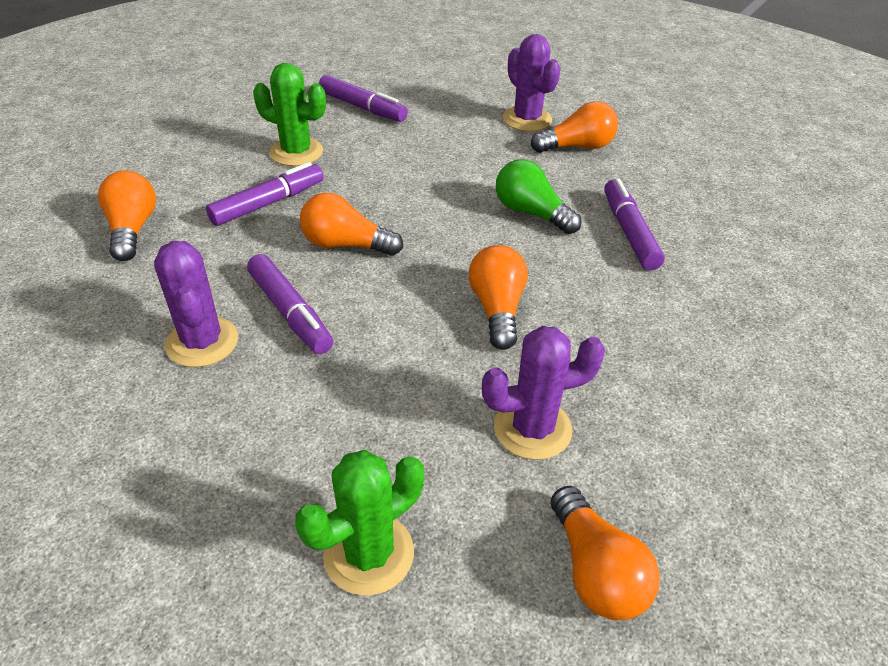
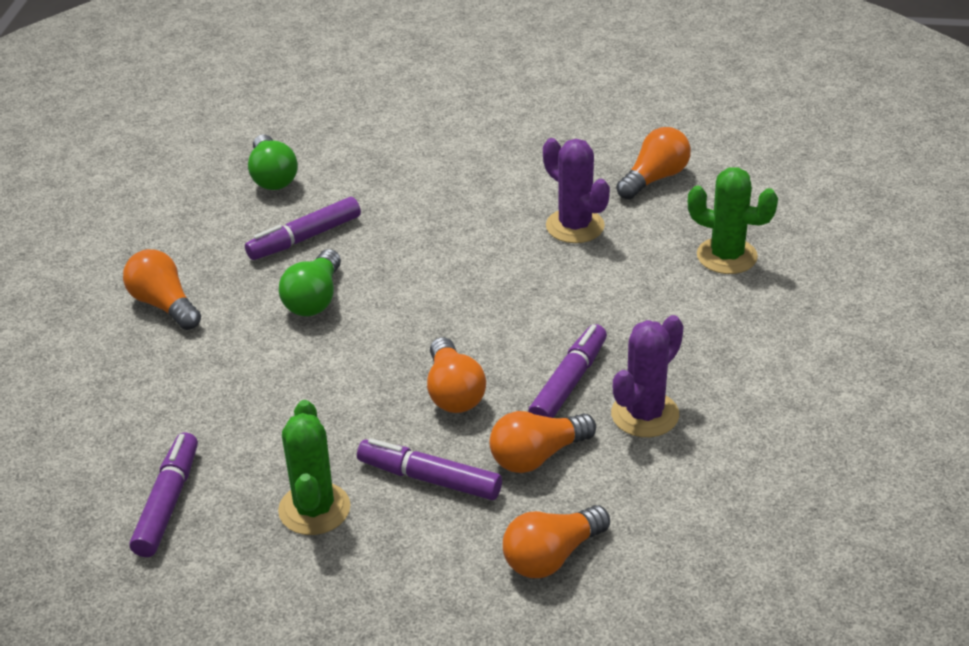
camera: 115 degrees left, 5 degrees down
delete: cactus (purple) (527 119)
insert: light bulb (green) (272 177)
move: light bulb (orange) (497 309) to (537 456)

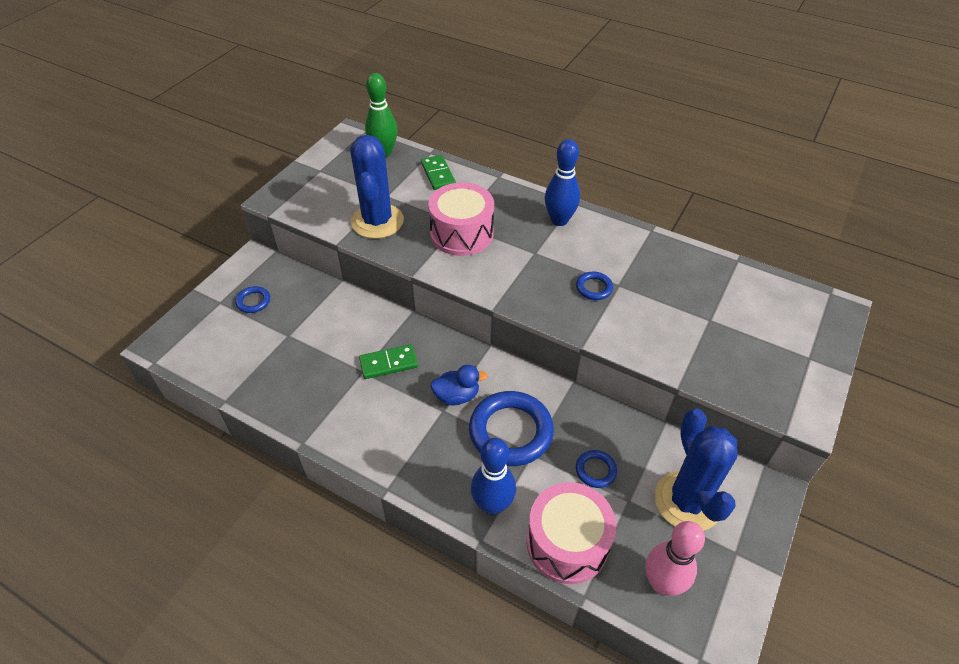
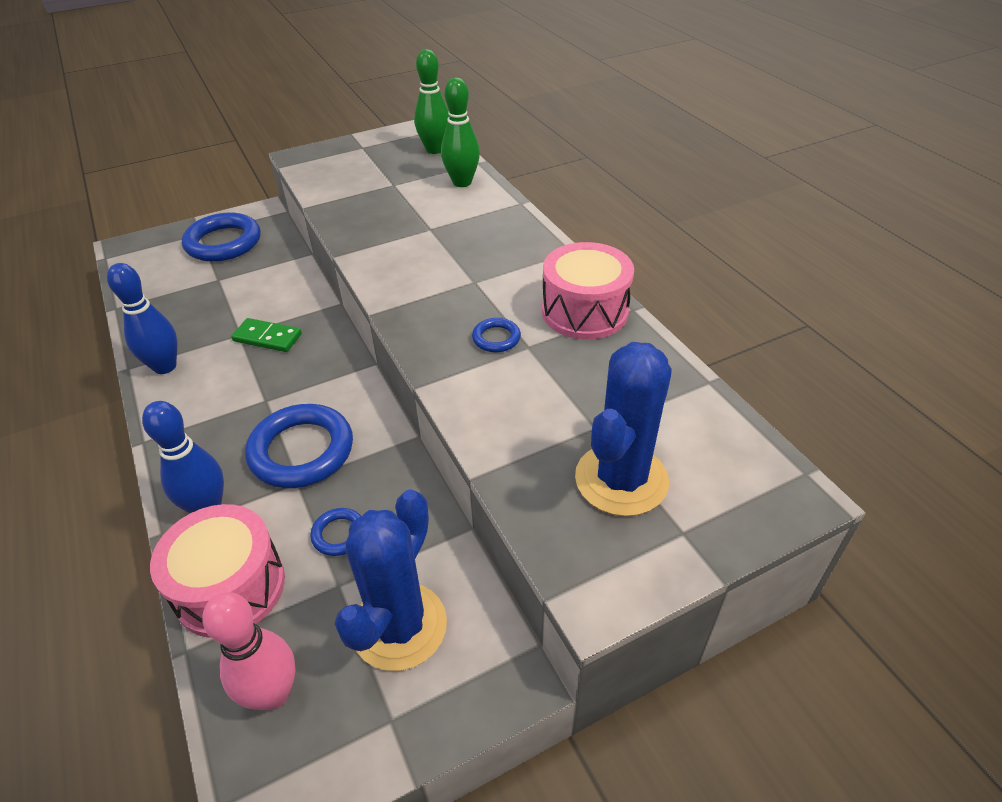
camera: 35 degrees right, 5 degrees down
delete: duck (blue) (457 396)
move: cactus (blue) (377 221) to (621 479); bowling pin (blue) (559 220) to (165 366); drum (pink) (461 233) to (584 311)
replace: domino (green) (438 174) to bowling pin (green) (462 182)
resize: ring (blue) (253 301) = (223 243) x2.12

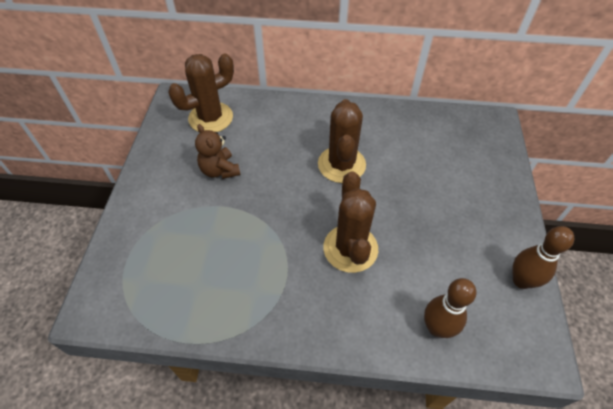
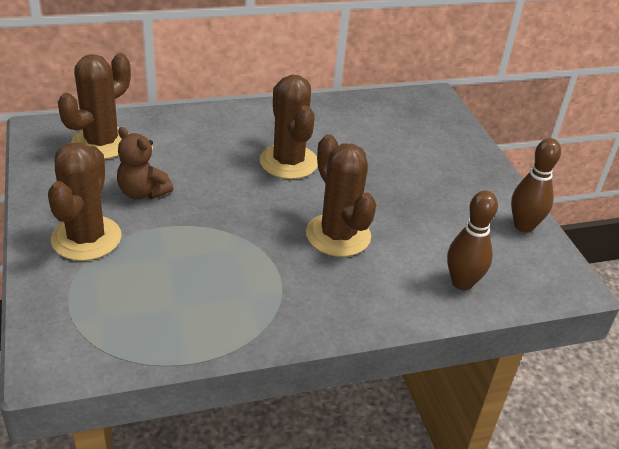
camera: 25 degrees left, 15 degrees down
insert: cactus (brown) (86 238)

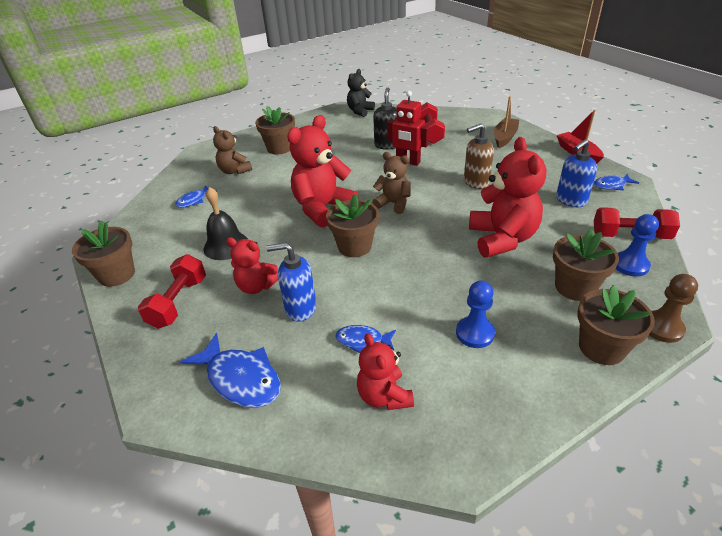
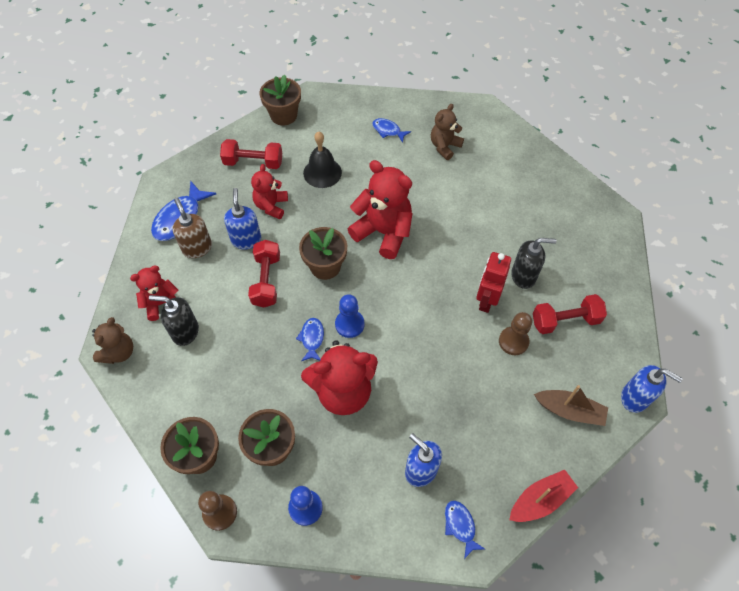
camera: 80 degrees right, 20 degrees up
delete: teddy bear (black) (360 111); flower pot (brown) (279 148)
insert: soap dispenser (black) (185 332); pawn (brown) (513 341); soap dispenser (blue) (634 398)
move: soap dispenser (brown) (475 182) to (197 248); teddy bear (brown) (393 204) to (118 352); dumbbell (red) (630 235) to (266 280); pawn (blue) (475 333) to (349 324); fish (blue) (362 340) to (312 338)

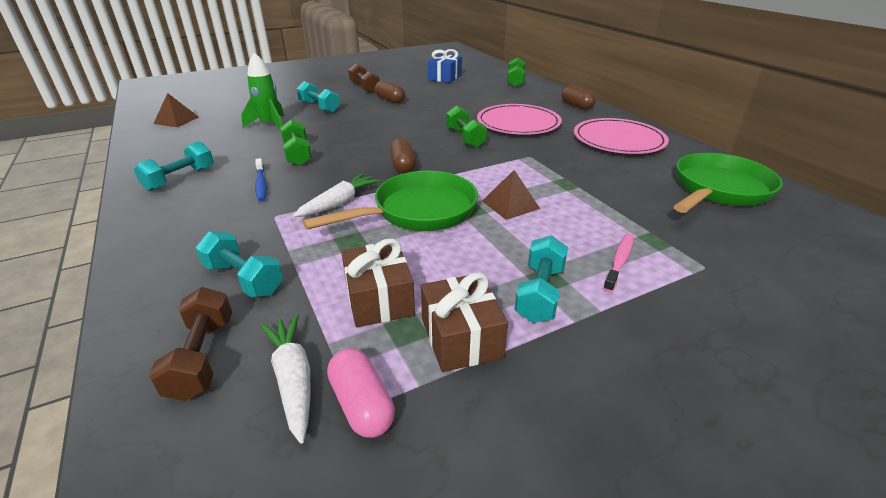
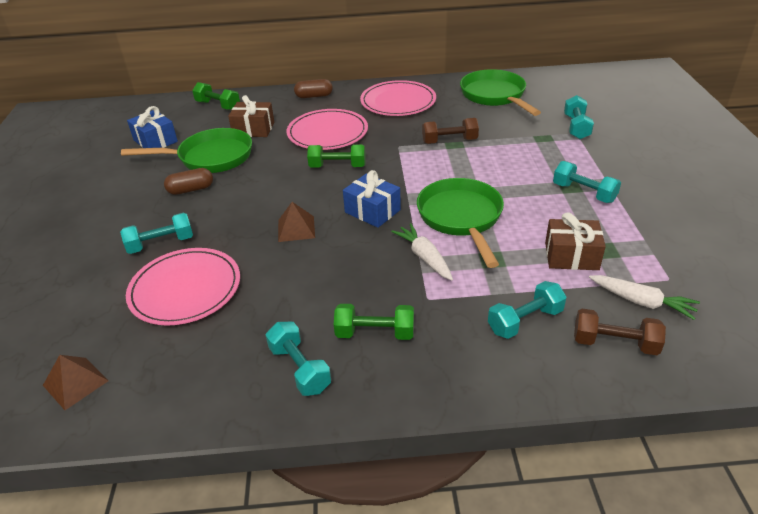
camera: 65 degrees left, 5 degrees up
delete: toothbrush (blue) (261 184); toothbrush (pink) (619 261); capsule (pink) (361 404)
insert: dumbbell (turquoise) (576 127); pan (green) (210 157)
move: dumbbell (brown) (364 88) to (449 141); dumbbell (green) (298 154) to (375 333); pyramid (brown) (510 204) to (296 228); gift (brown) (461 337) to (253 129)
replace: rocket (green) (270 125) to plate (pink) (185 289); capsule (brown) (403 166) to gift (blue) (372 211)
rotate: carrot (white) (293 379) = (641 302) 150 degrees counterclockwise

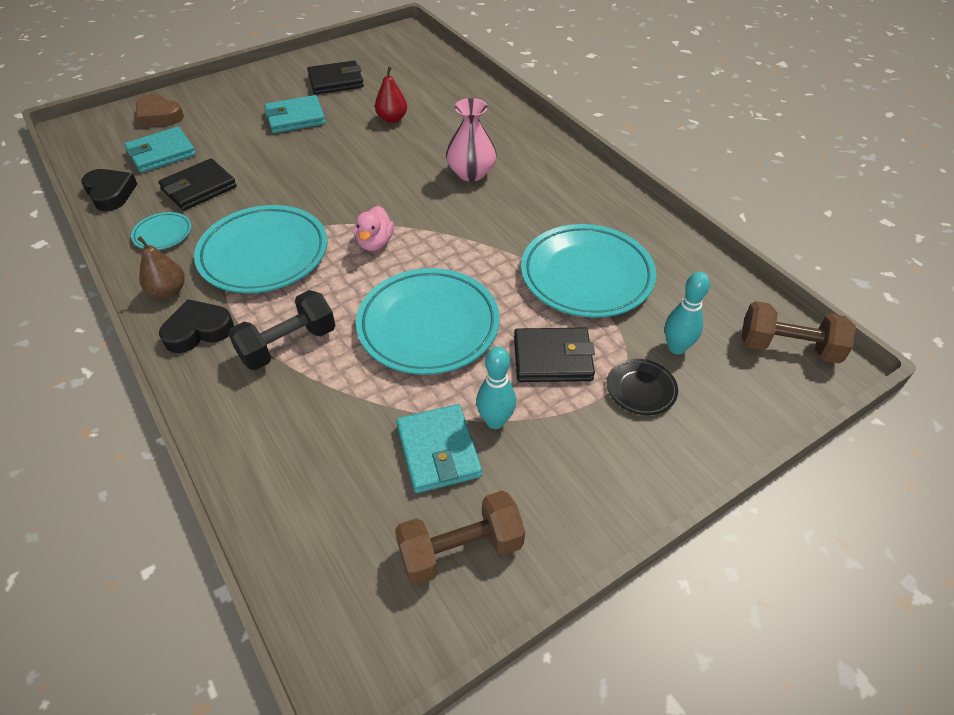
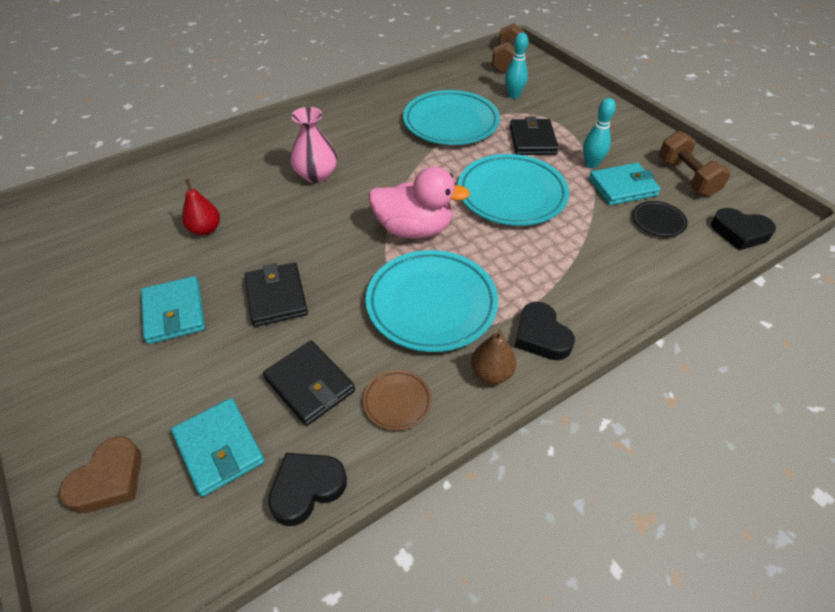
camera: 90 degrees left, 0 degrees up
delete: dumbbell (black) (288 345)
insert: heart (black) (740 232)
move: wallet (black) (336 81) to (276 297); plate (black) (641 389) to (658 221)
recolor: plate (turquoise) (163 234) to plate (brown) (397 402)
resize: duck (pink) (375 243) = (414 229) x1.78

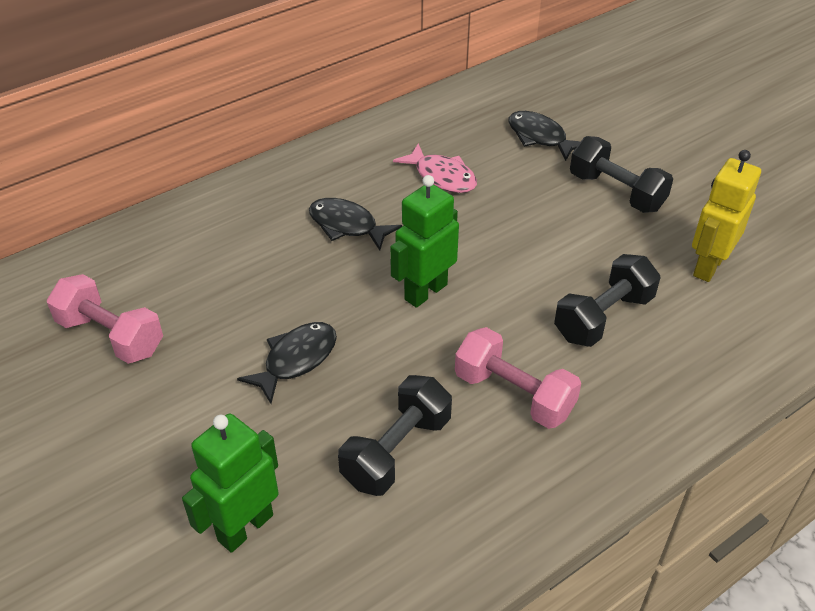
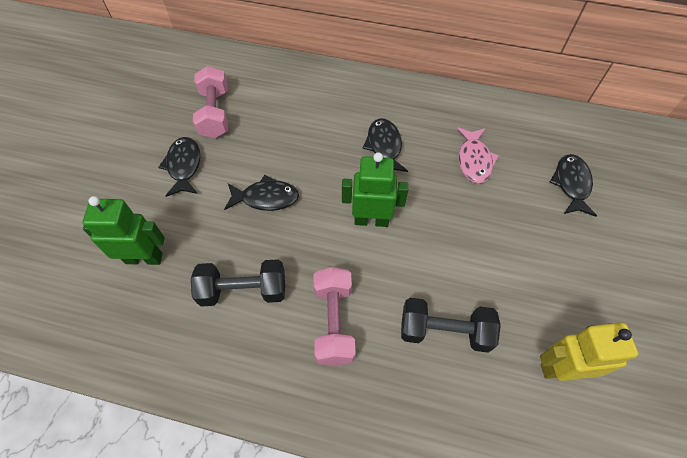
camera: 50 degrees right, 15 degrees up
delete: dumbbell (black) (616 192)
insert: fish (black) (184 166)

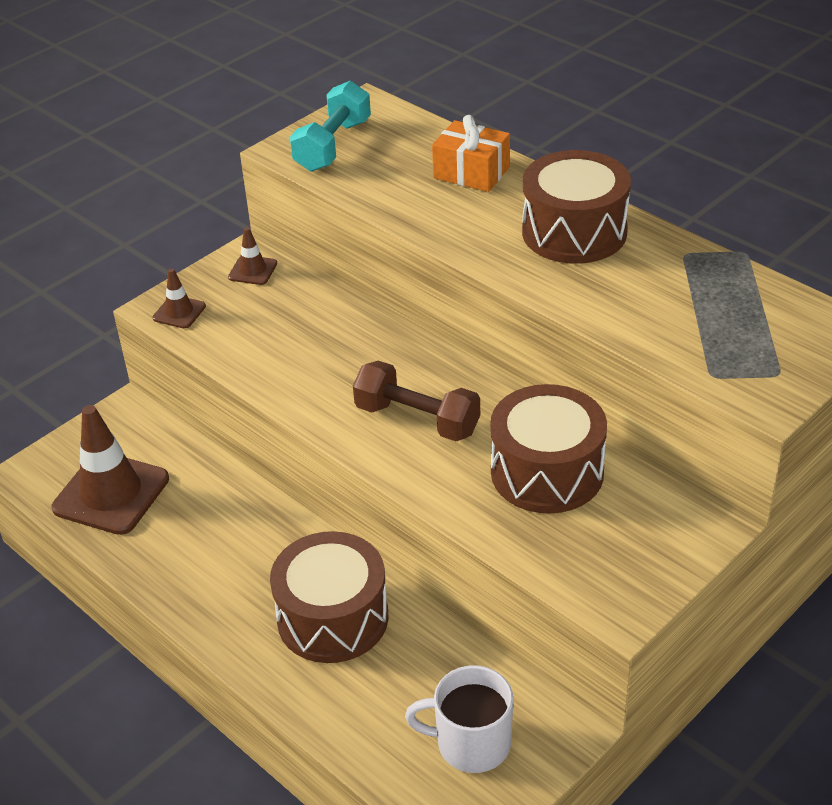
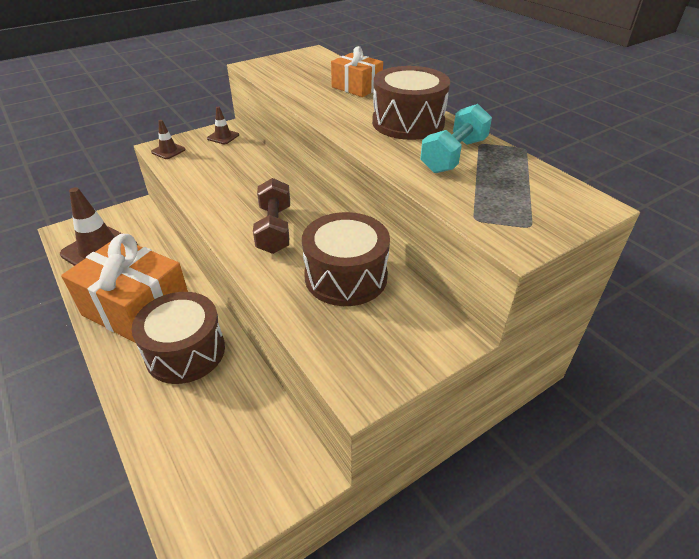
camera: 10 degrees right, 0 degrees up
delete: mug (white) (471 743)
insert: gift (orange) (137 309)
move: dumbbell (turquoise) (333 145) to (454 155)
rotate: dumbbell (brown) (417 419) = (274 229) 45 degrees clockwise

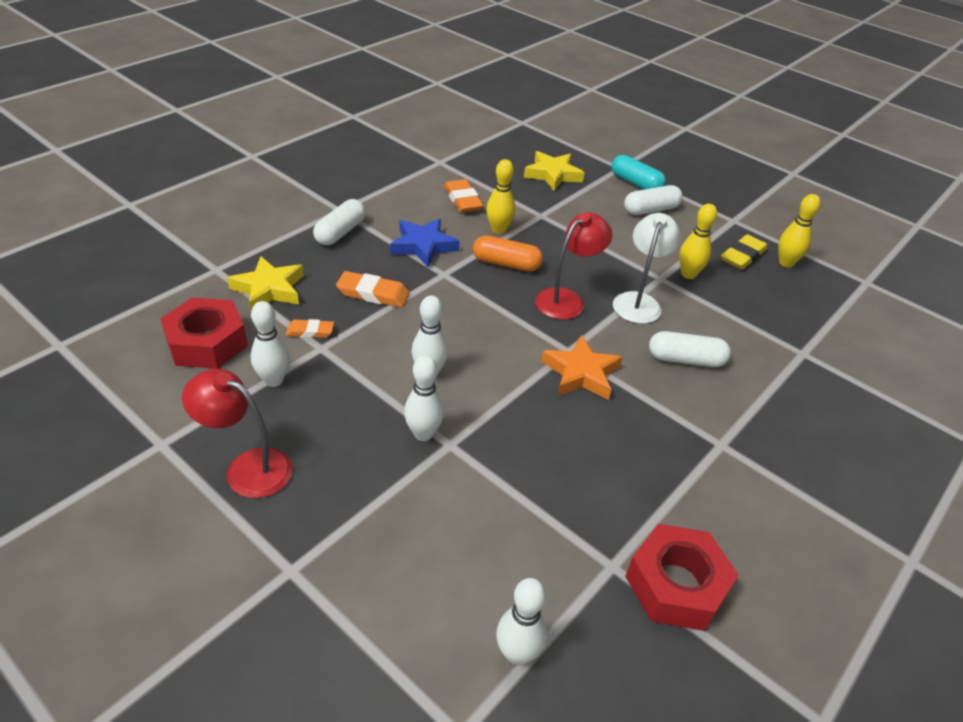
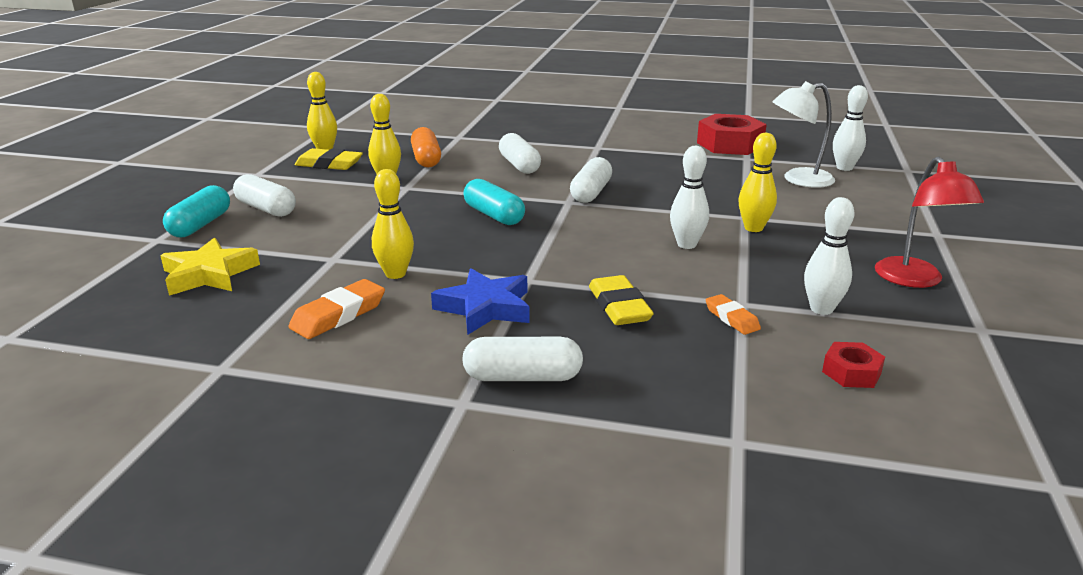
camera: 115 degrees left, 15 degrees down
delete: star (yellow) (269 289)
move: lamp (white) (638 301) to (798 179); capsule (orange) (506 264) to (426 159)
replace: lamp (red) (566 299) to capsule (turquoise) (494 215); star (orange) (581 373) to capsule (white) (591 192)
recolor: eraser (orange) (373 294) to eraser (yellow) (619 306); bowling pin (white) (423 434) to bowling pin (yellow) (753 228)
resize: nut (red) (207 343) = (851 372) x0.50

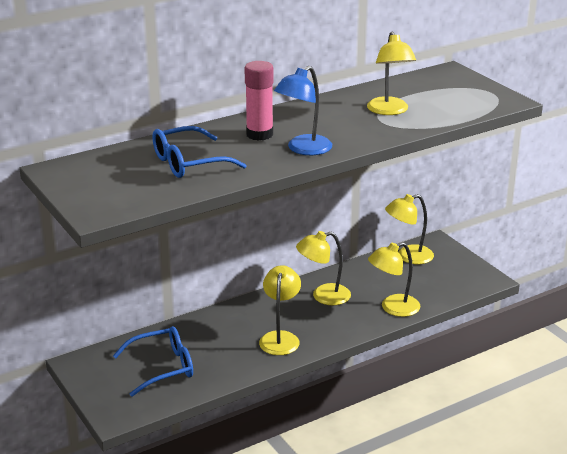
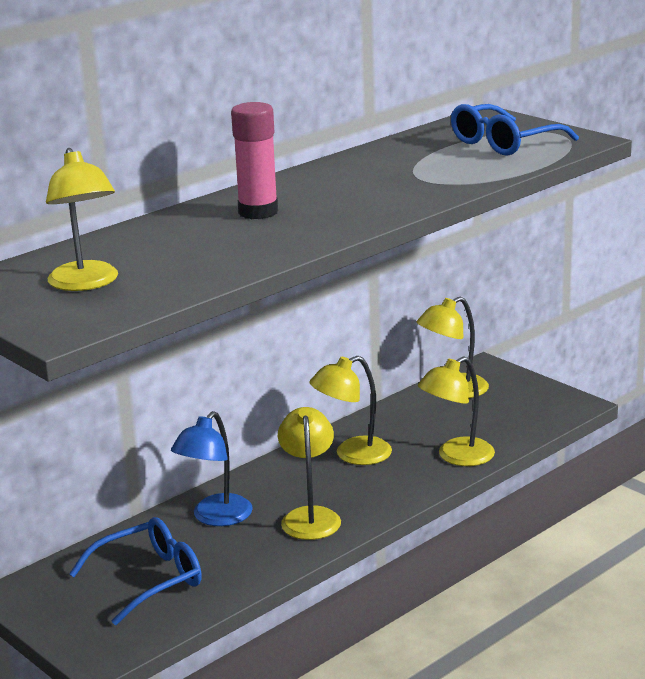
camera: 10 degrees left, 5 degrees down
move: lamp (yellow) (389 111) to (86 283); lamp (blue) (303 149) to (215 517); glasses (blue) (189 163) to (504 143)

